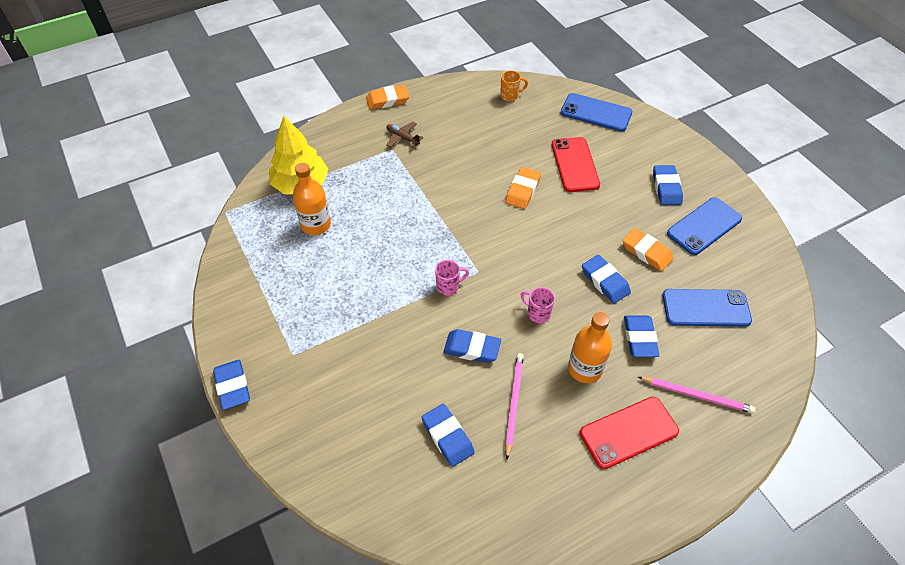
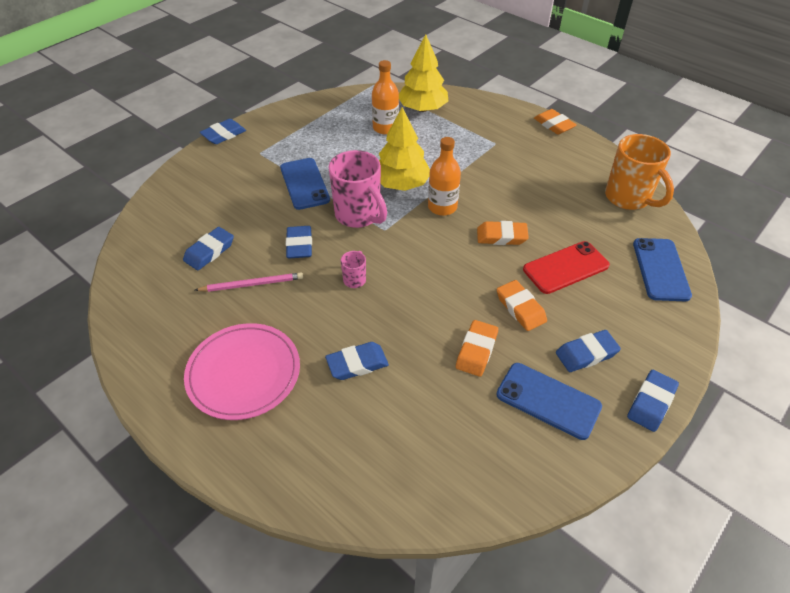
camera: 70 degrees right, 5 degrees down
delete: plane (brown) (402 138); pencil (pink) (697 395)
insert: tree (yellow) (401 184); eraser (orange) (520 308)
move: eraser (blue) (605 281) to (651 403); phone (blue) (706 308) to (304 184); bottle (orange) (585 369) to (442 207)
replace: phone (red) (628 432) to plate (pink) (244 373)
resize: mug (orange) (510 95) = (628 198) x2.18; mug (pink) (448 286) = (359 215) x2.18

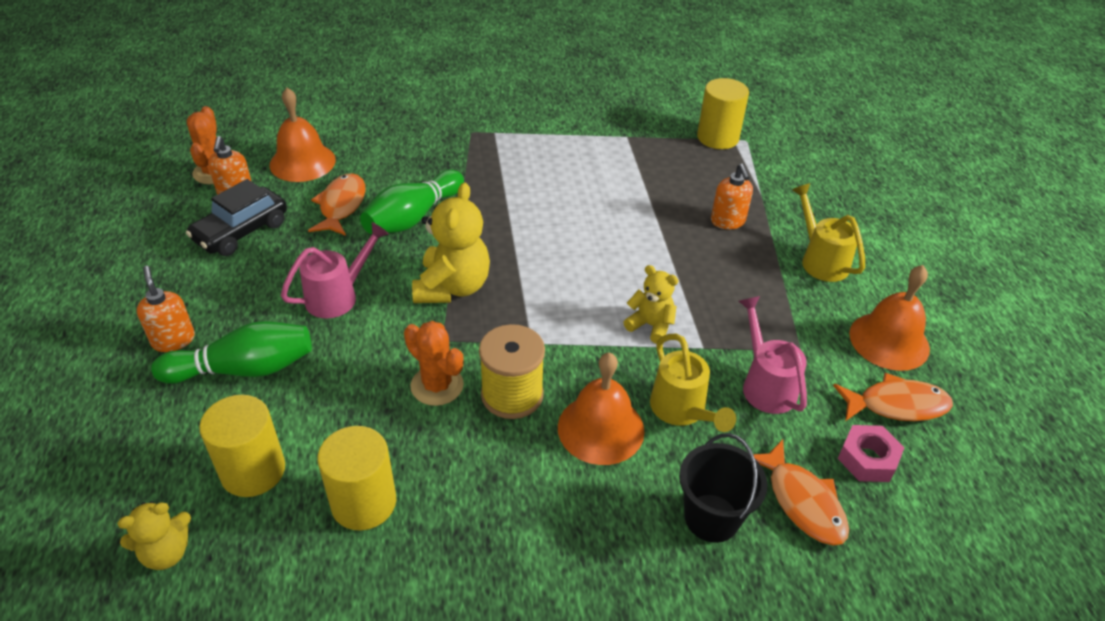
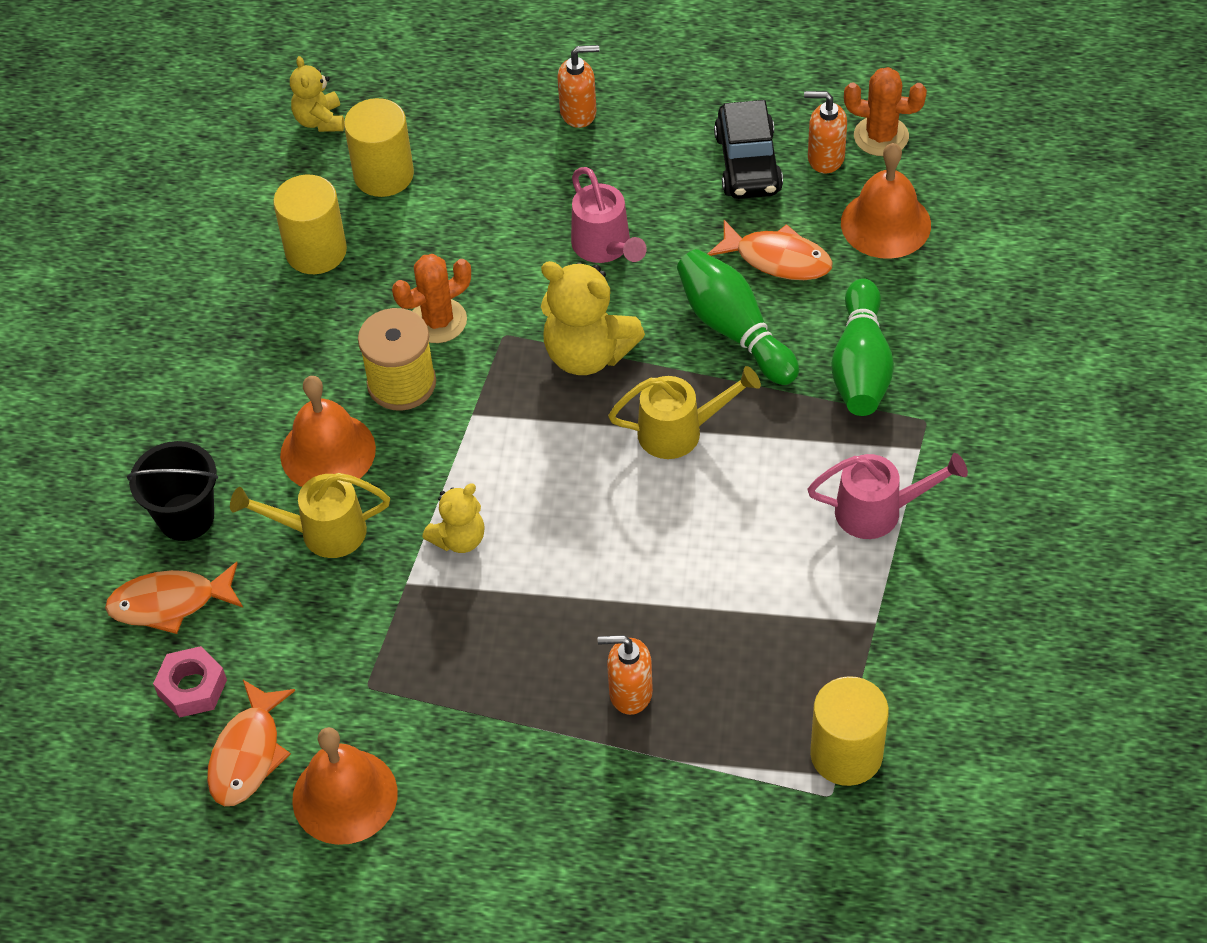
camera: 110 degrees right, 10 degrees up
move: watering can (yellow) (820 260) to (679 431); watering can (pink) (765 385) to (878 511); bowling pin (green) (244 369) to (861 366)
rotate: car (black) (241 232) = (748 163) 150 degrees counterclockwise

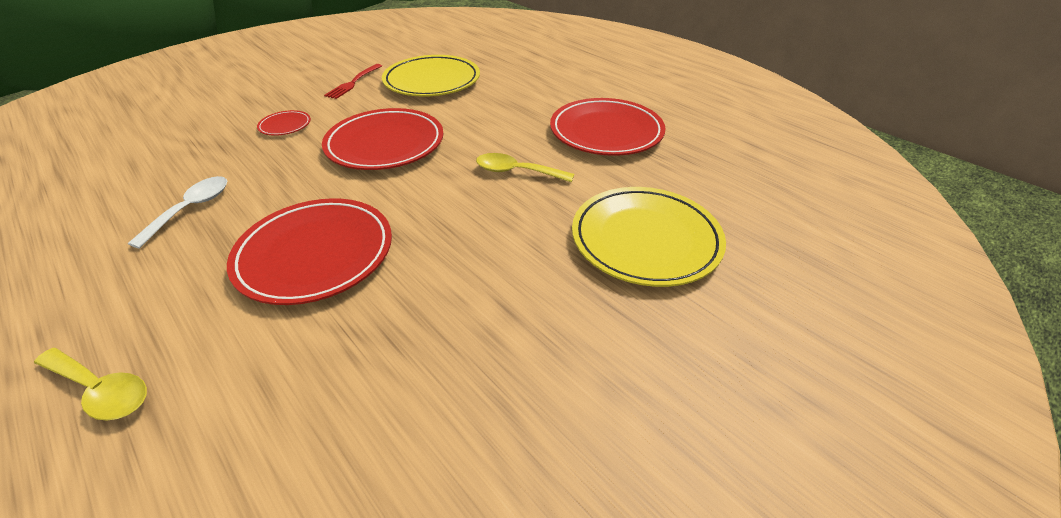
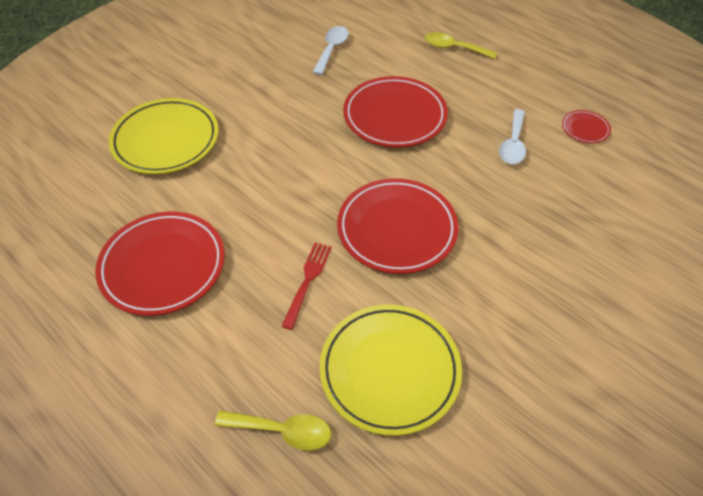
camera: 175 degrees right, 10 degrees up
insert: spoon (white) (332 49)
move: fork (red) (353 82) to (307 281); plate (red) (285 126) to (585 129); spoon (yellow) (517 172) to (282 431)

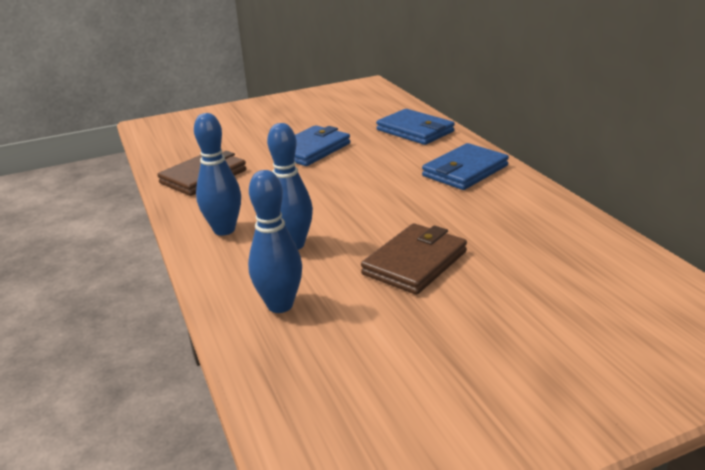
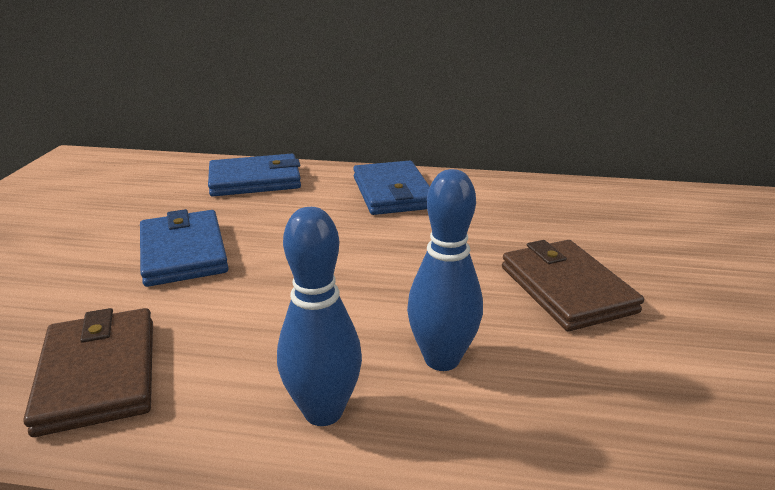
camera: 60 degrees left, 0 degrees up
delete: bowling pin (blue) (280 305)

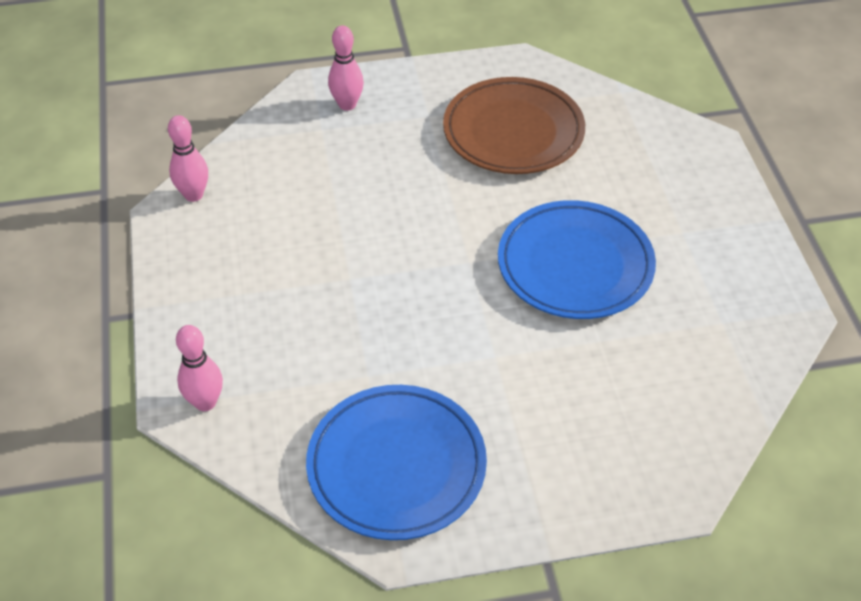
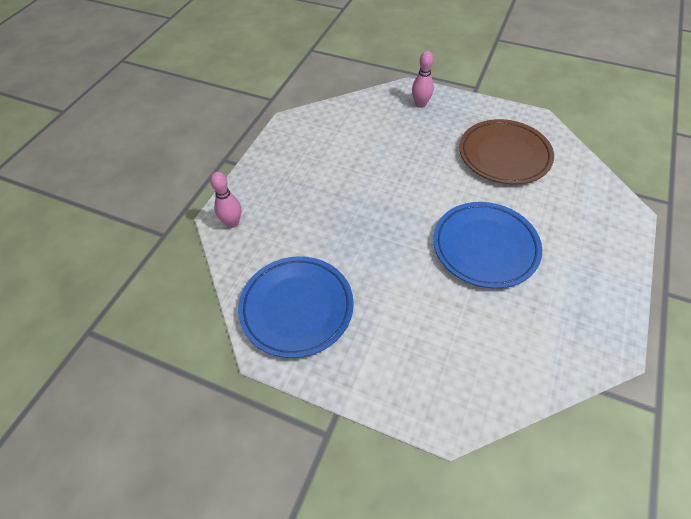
camera: 35 degrees right, 5 degrees up
delete: bowling pin (pink) (193 195)

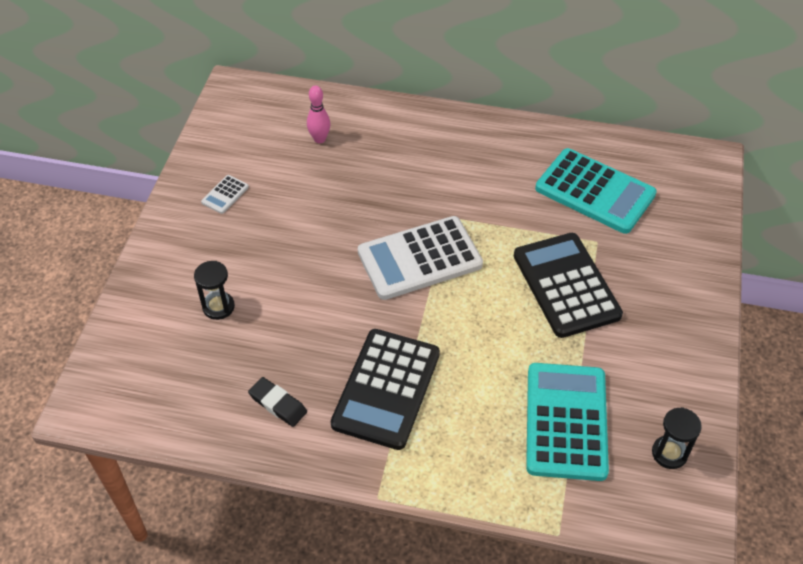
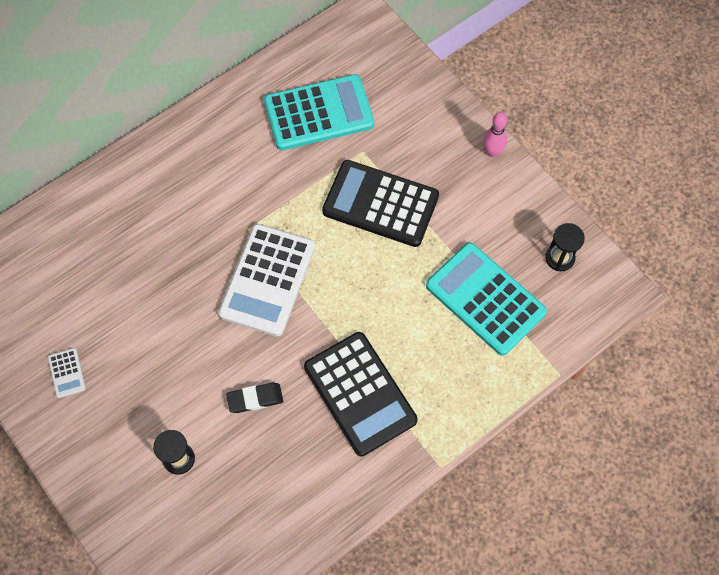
camera: 50 degrees left, 15 degrees up
move: bowling pin (pink) (319 139) to (492 152); eraser (black) (278 404) to (255 399)

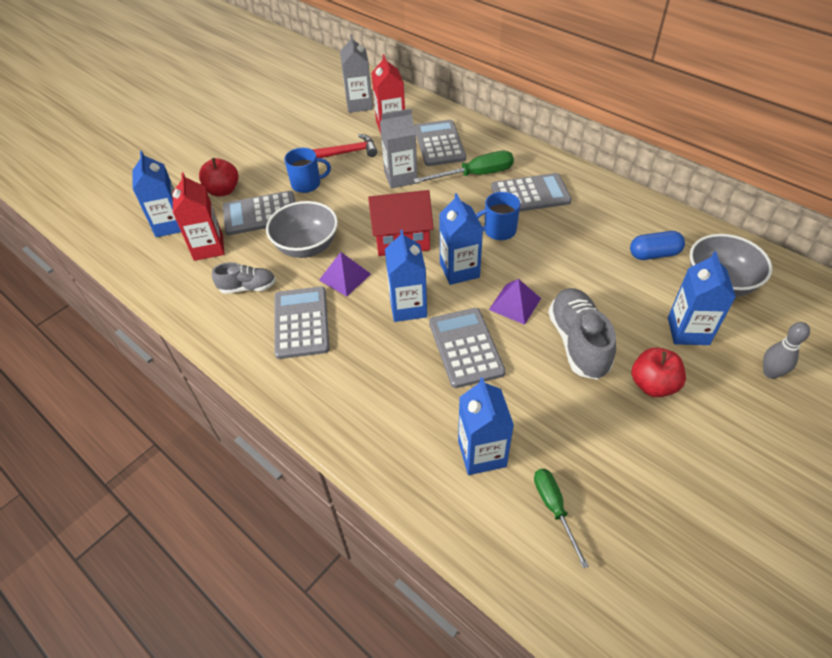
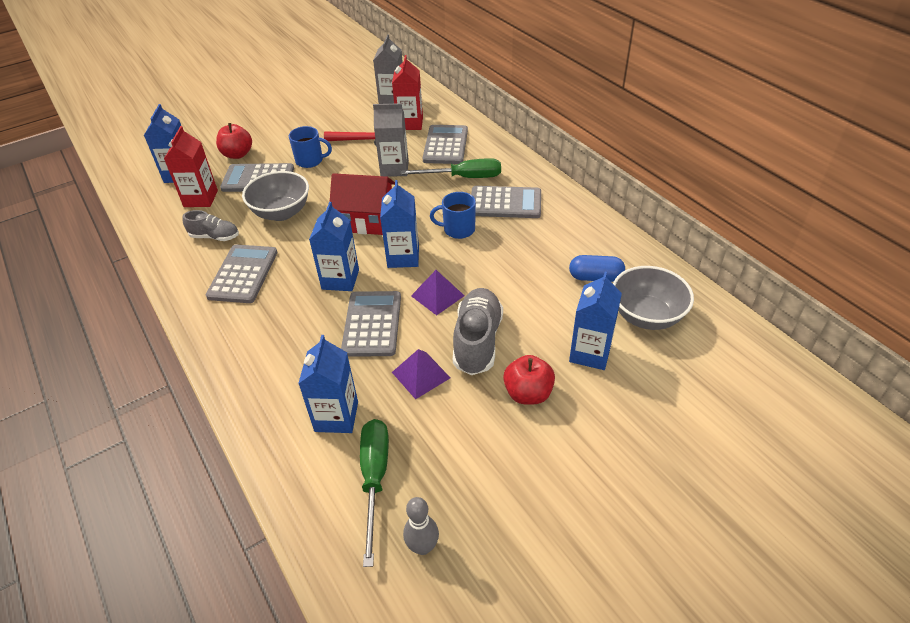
camera: 15 degrees right, 5 degrees down
move: pyramid (purple) (345 277) to (421 375); bowling pin (grey) (770 373) to (423 547)
resize: screwdriver (green) (554 509) = (374 479) x1.52

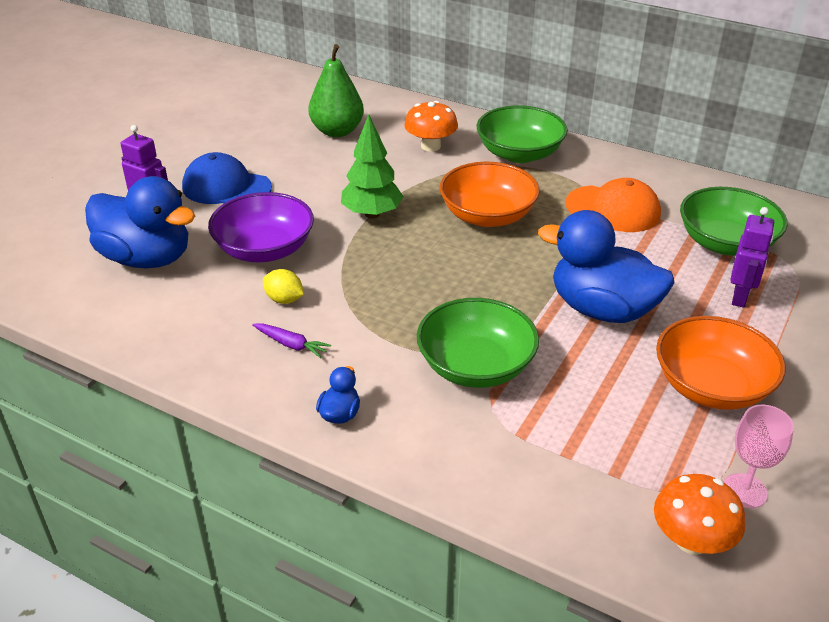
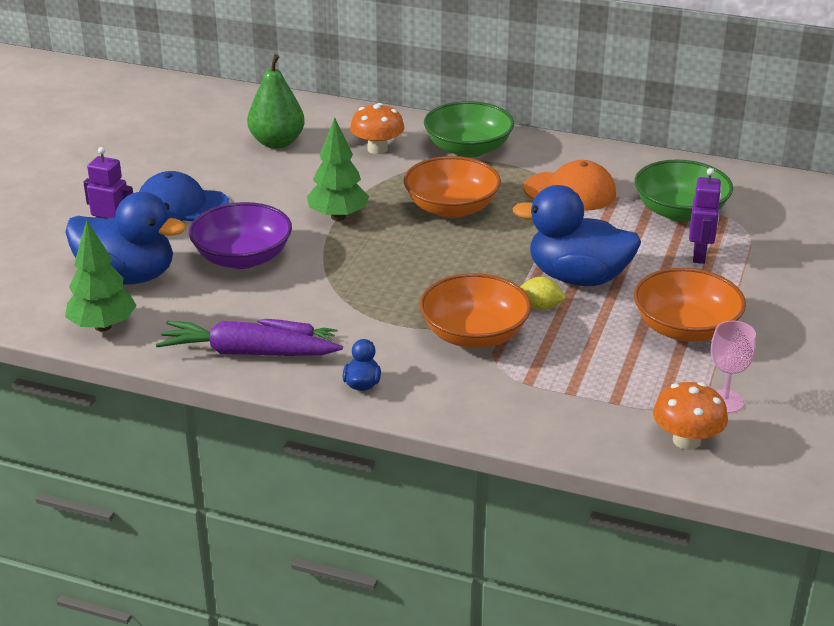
camera: 10 degrees left, 5 degrees down
insert: tree (green) (103 326); carrot (purple) (247 353)
move: lemon (yellow) (284 299) to (541 307)
recolor: bowl (green) (475 366) to bowl (orange) (474 334)

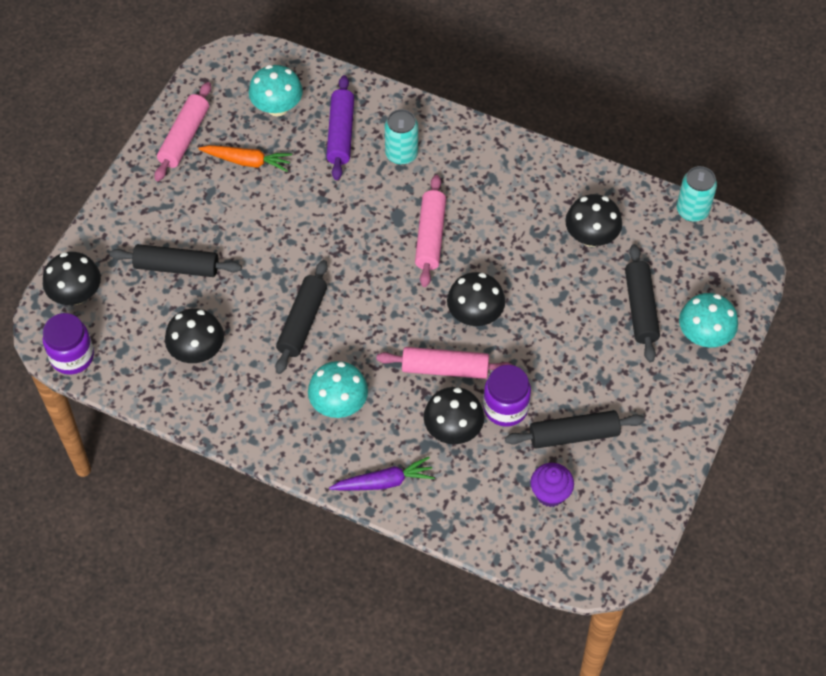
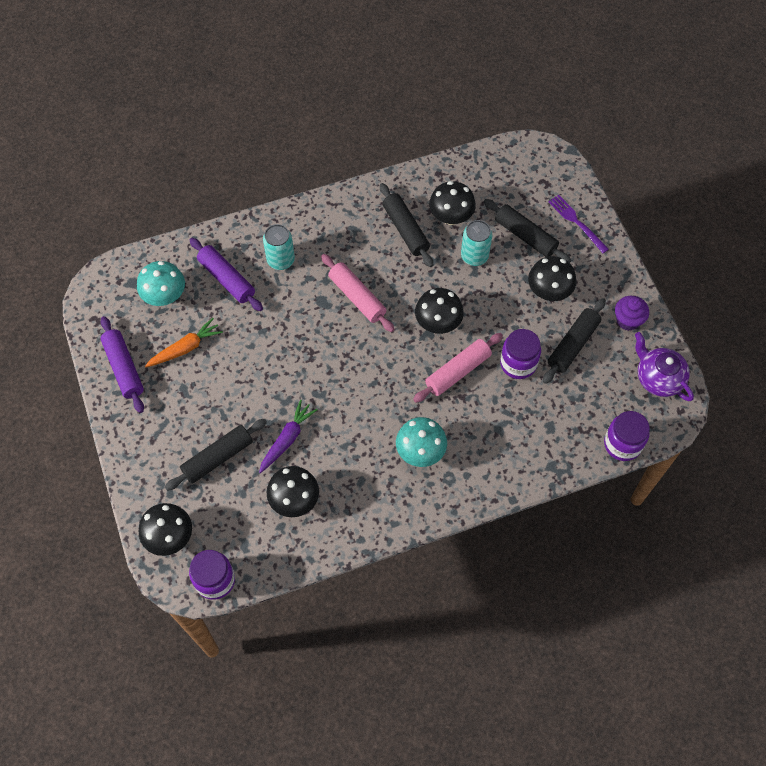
camera: 45 degrees left, 5 degrees up
insert: teapot (purple) (658 378); jar (purple) (622 444)
move: can (turquoise) (692 210) to (474 256); rolling pin (black) (302 322) to (405 230); mushroom (black) (453 430) to (549 291); carrot (purple) (384 482) to (287 439); cupcake (purple) (550 493) to (627 320)
replace: mushroom (turquoise) (704 336) to fork (purple) (576 222)
recolor: rolling pin (pink) (184 137) to rolling pin (purple) (124 368)

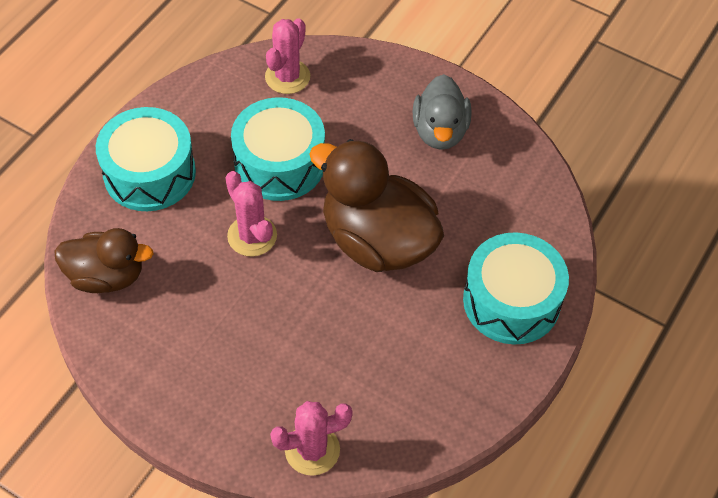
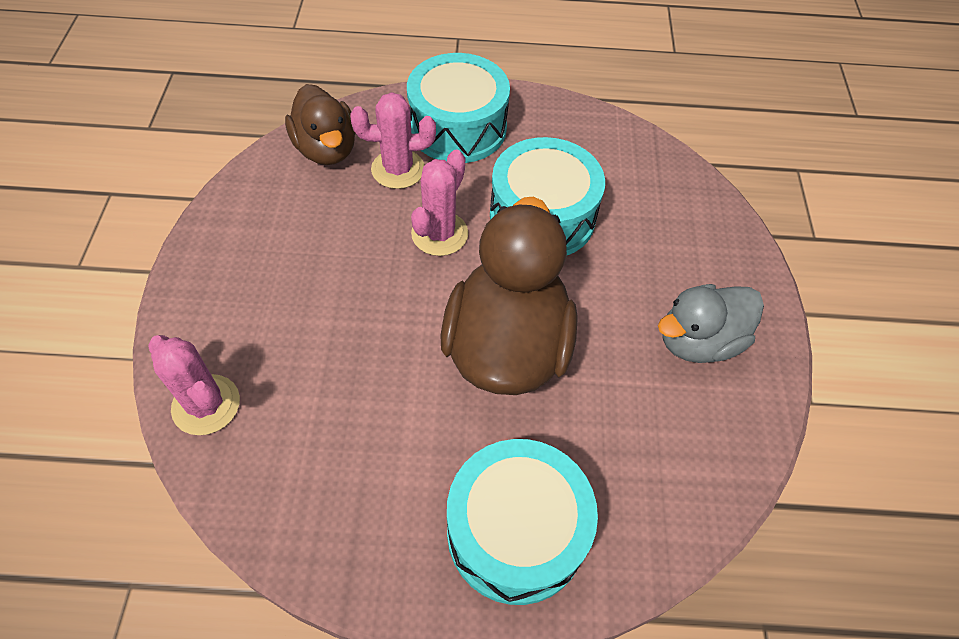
camera: 60 degrees right, 0 degrees up
move: cactus (pink) (287 77) to (398 169)

